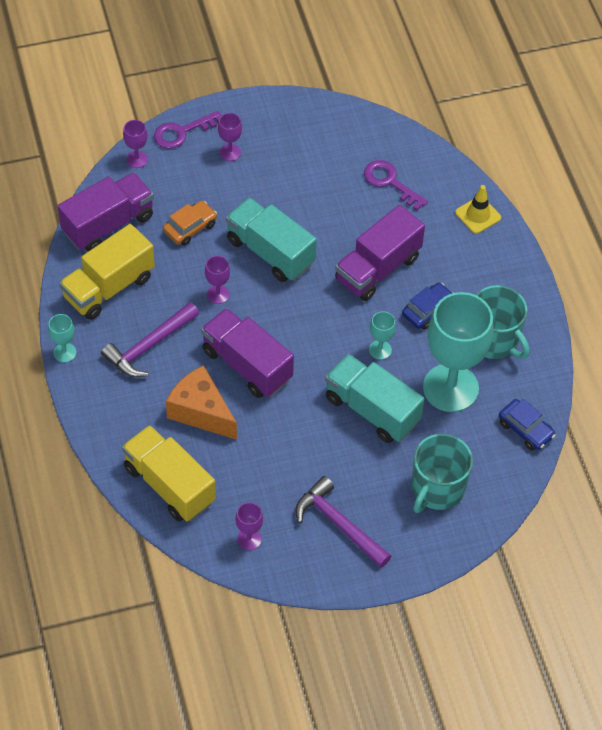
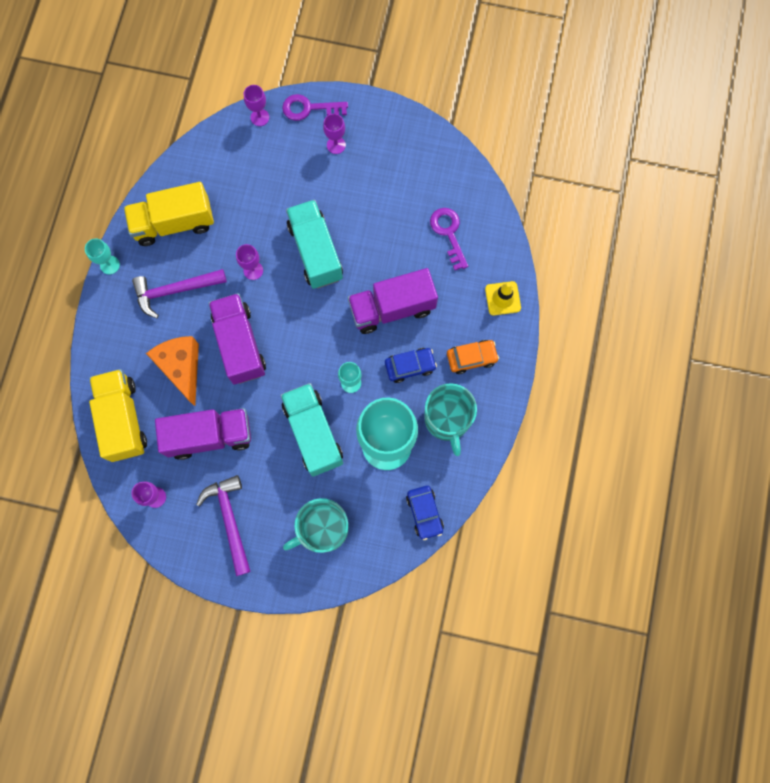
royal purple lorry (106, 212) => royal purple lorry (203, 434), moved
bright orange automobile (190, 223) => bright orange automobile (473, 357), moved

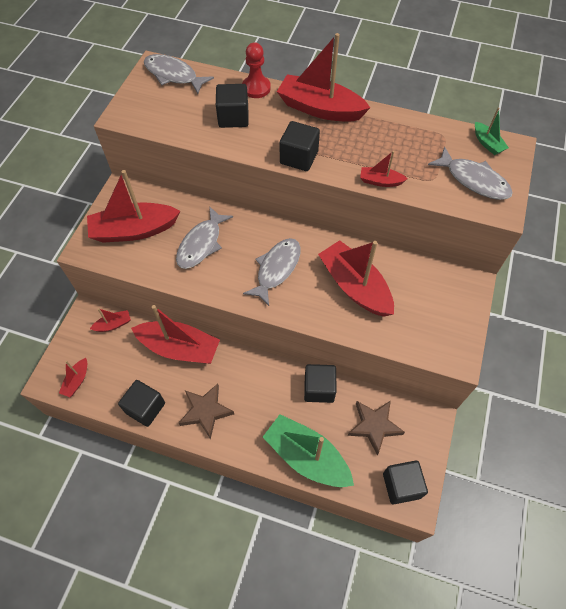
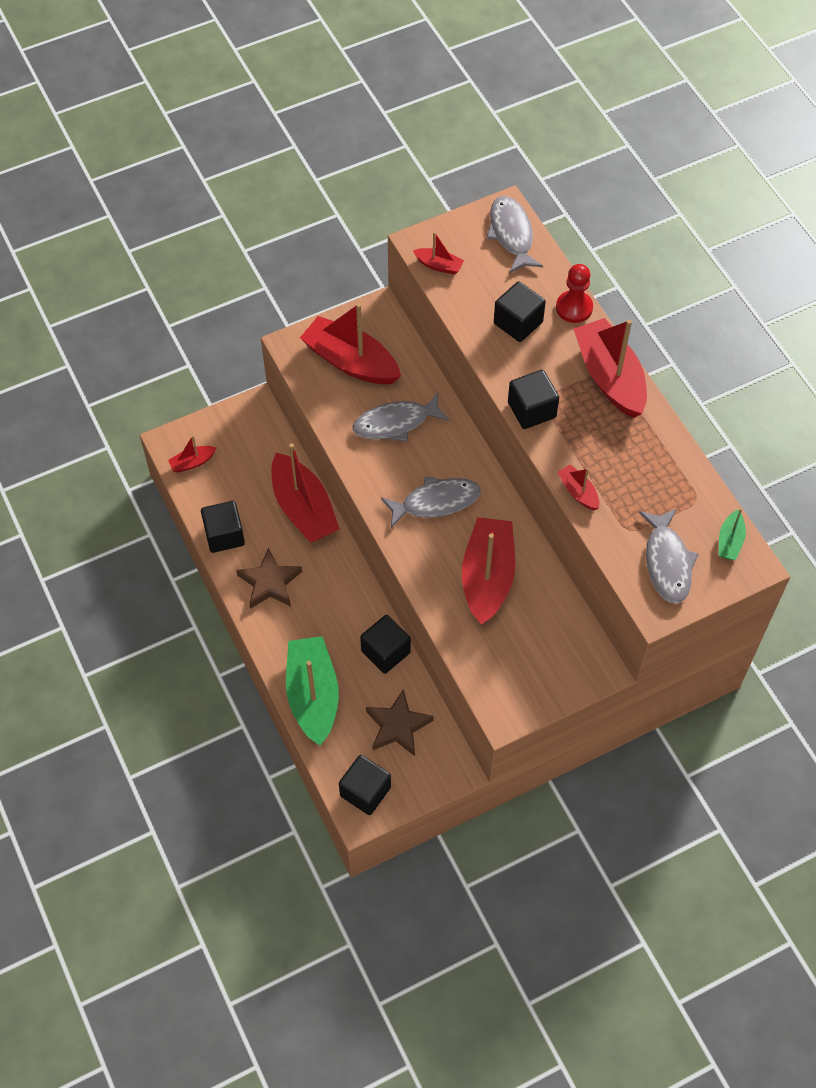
crimson boat (110, 320) => crimson boat (438, 253), moved

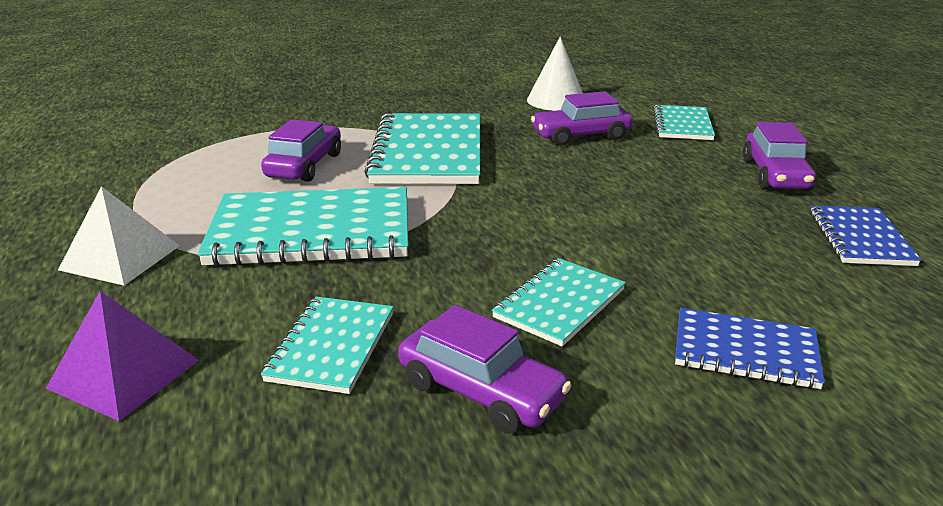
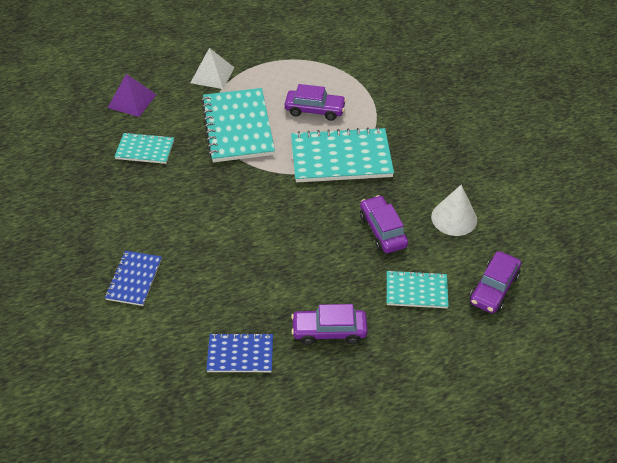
teal notepad (559, 302) => nothing
royal purple automobile (485, 369) => royal purple automobile (495, 282), moved

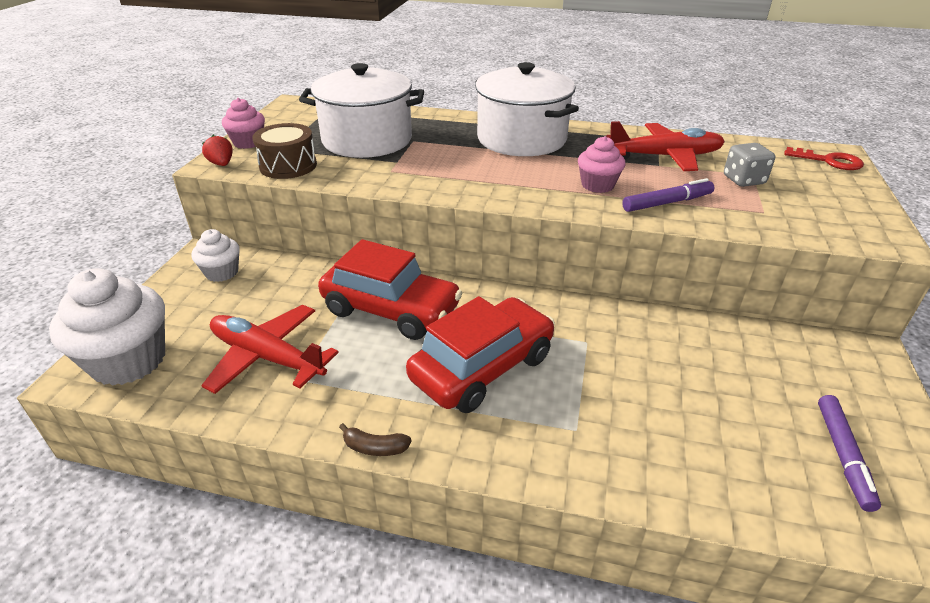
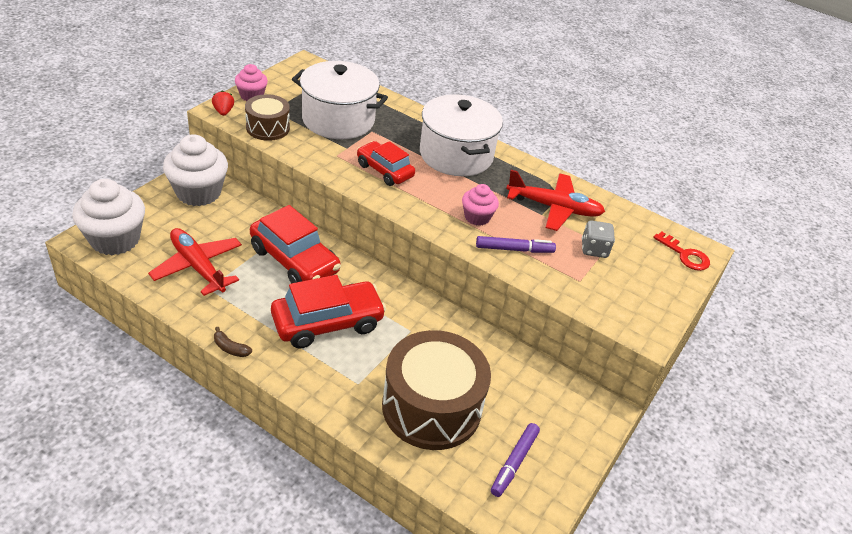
snow-white cupcake (215, 255) => snow-white cupcake (195, 170), x1.84
nothing => crimson automobile (386, 163)
nothing => brown drum (436, 390)

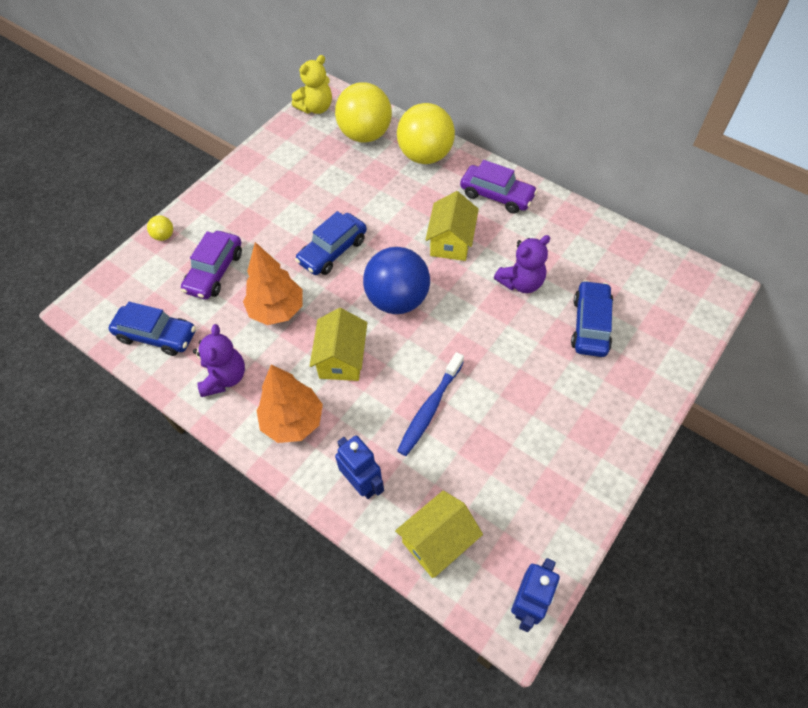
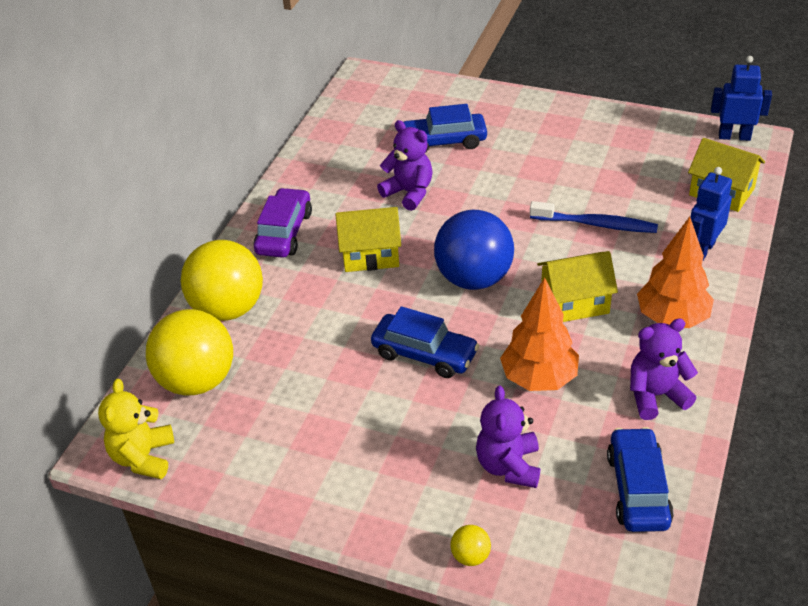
bright yellow teddy bear (312, 84) => bright yellow teddy bear (136, 429), 120 degrees counterclockwise
royal purple automobile (211, 265) => royal purple teddy bear (508, 437)

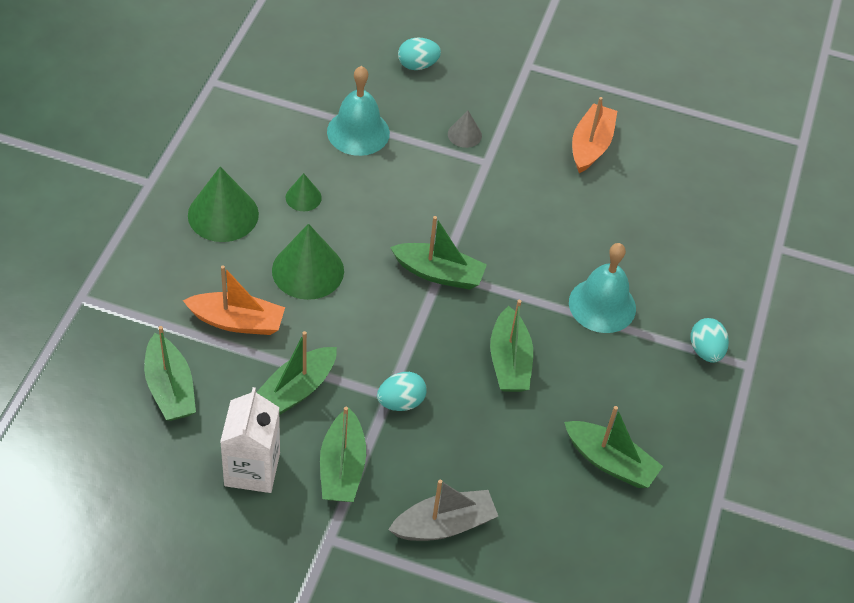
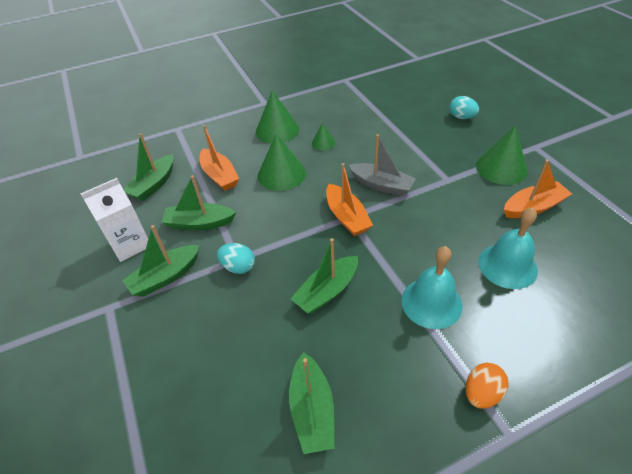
teal bell (358, 111) => teal bell (508, 248), moved
gray cone (465, 129) => nothing
emerald boat (438, 253) => bright orange boat (349, 199)
teal toy egg (710, 340) => bright orange toy egg (487, 385)
gray boat (443, 510) => gray boat (382, 165), moved
nothing => emerald cone (502, 155)

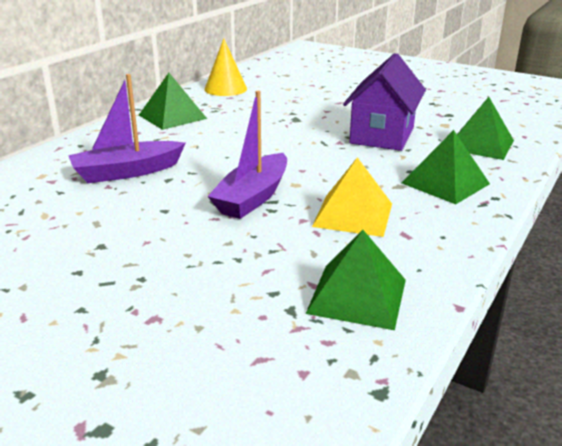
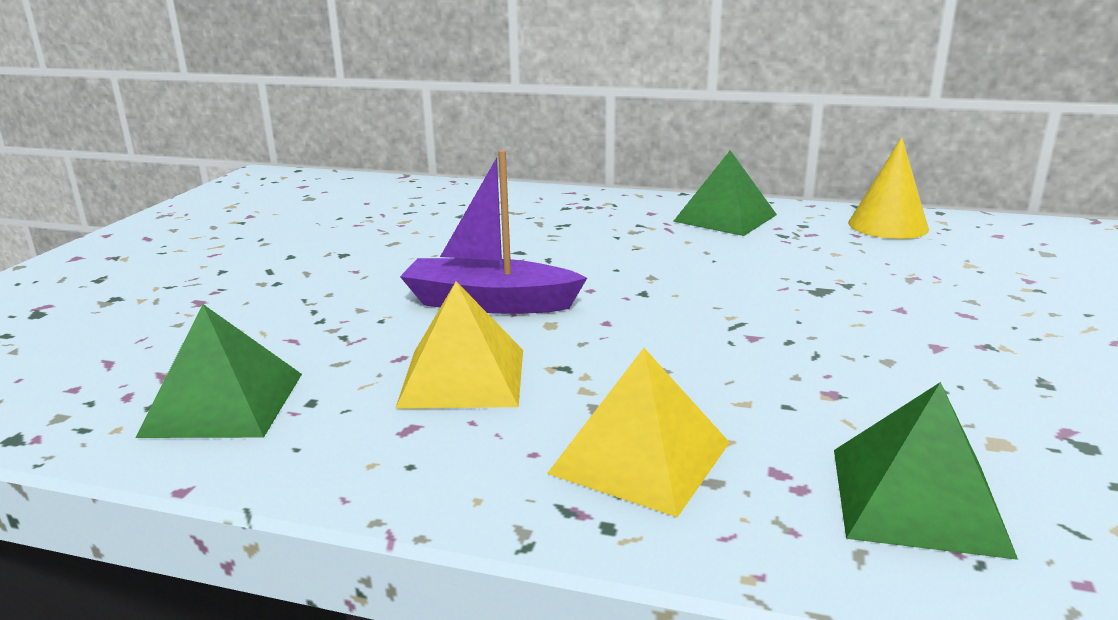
royal purple house (384, 102) => nothing
royal purple boat (127, 128) => nothing
emerald pyramid (446, 167) => bright yellow pyramid (638, 432)

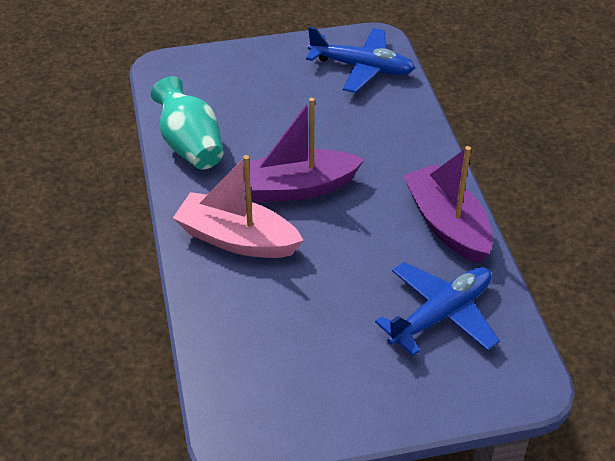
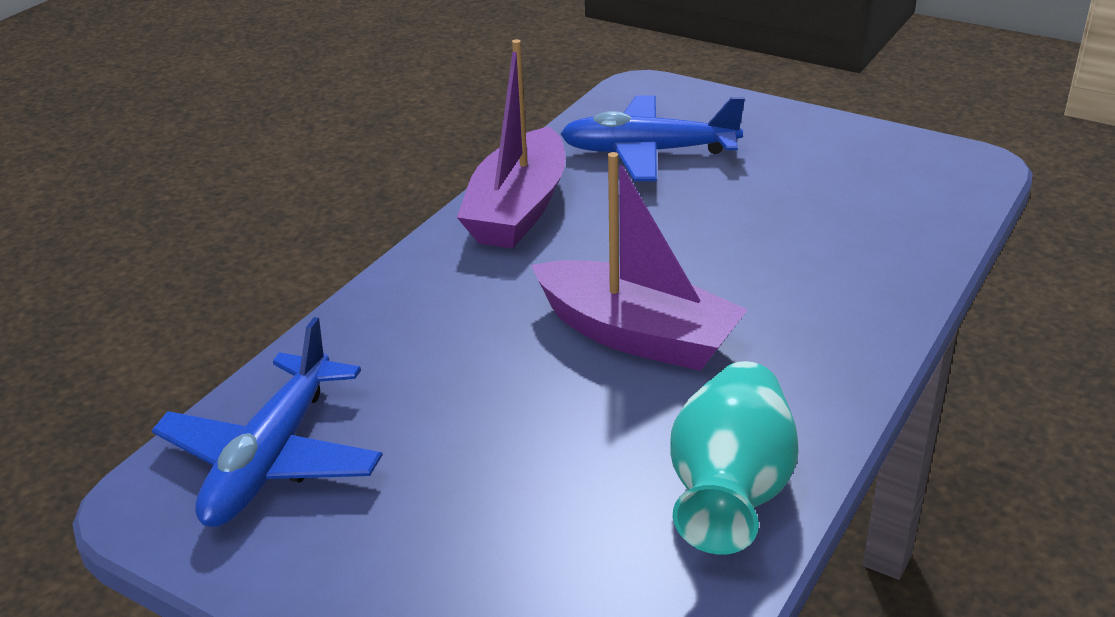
blue toy plane (360, 60) => blue toy plane (267, 422), 135 degrees counterclockwise
rose-pink boat (238, 206) => nothing

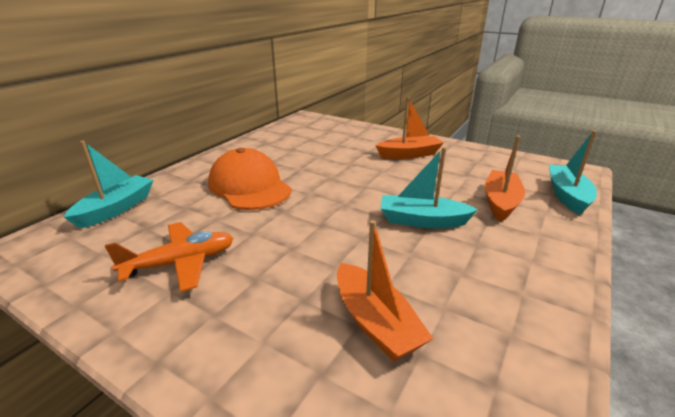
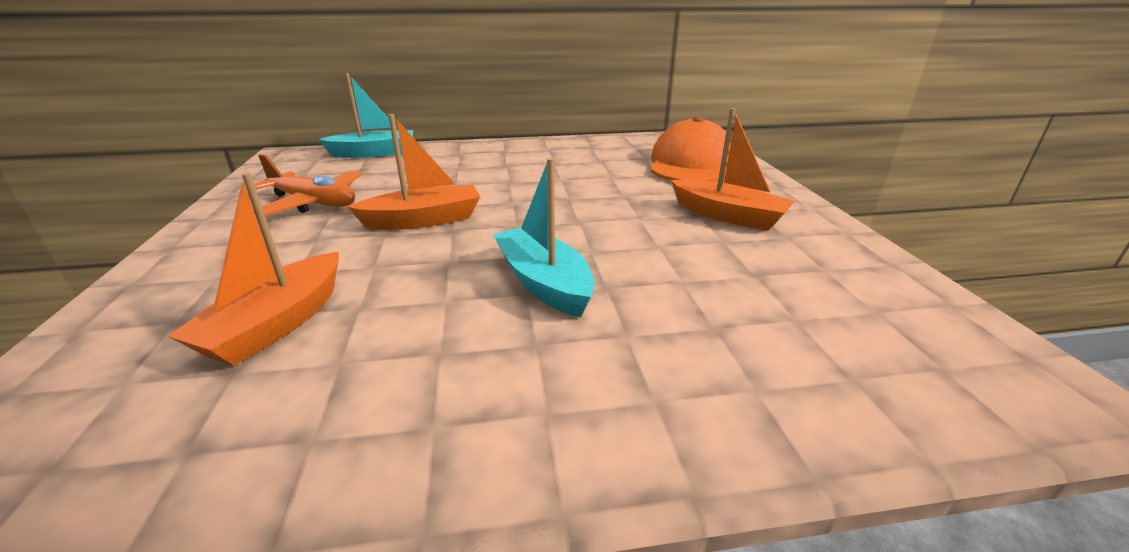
teal boat (573, 172) => nothing
bright orange boat (504, 179) => bright orange boat (414, 172), moved
bright orange cap (250, 179) => bright orange cap (691, 149), moved

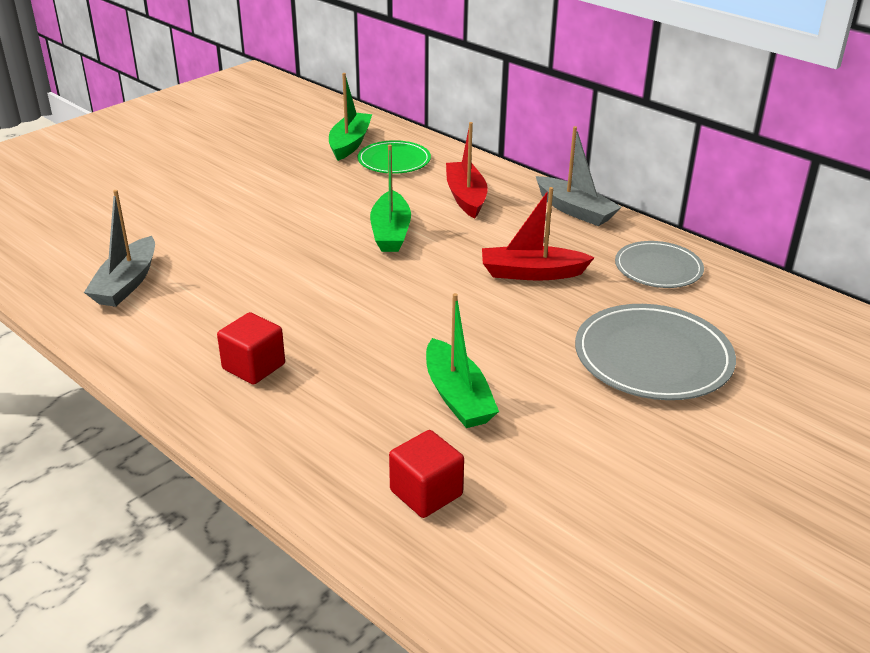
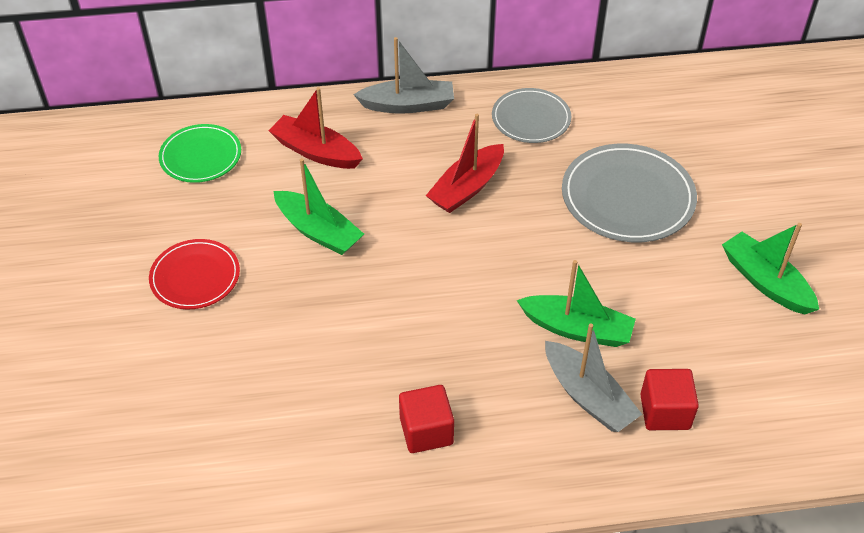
emerald boat (350, 117) => emerald boat (770, 269), moved
gray boat (119, 248) => gray boat (593, 377), moved
nothing => crimson dinner plate (194, 274)

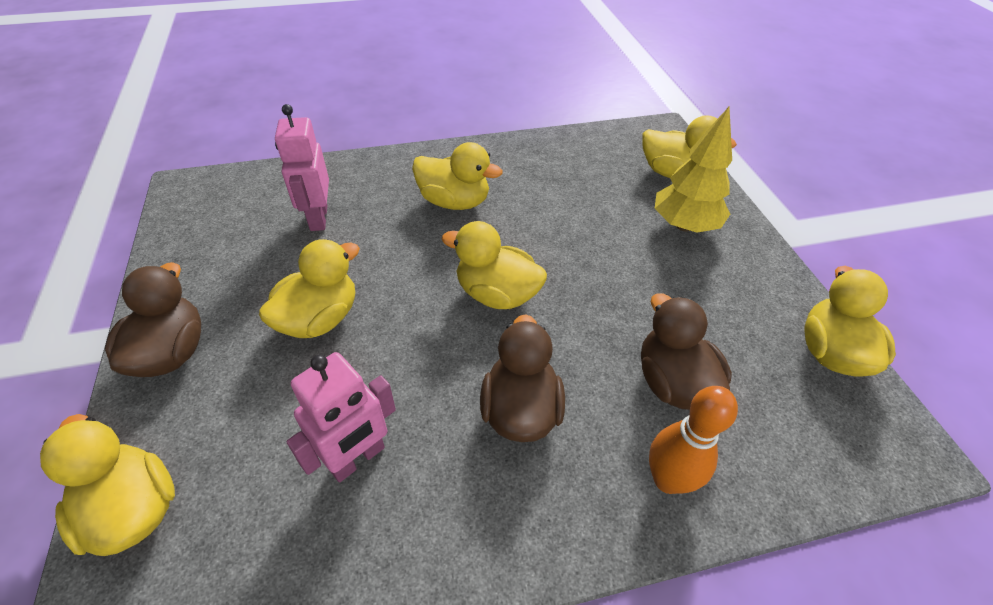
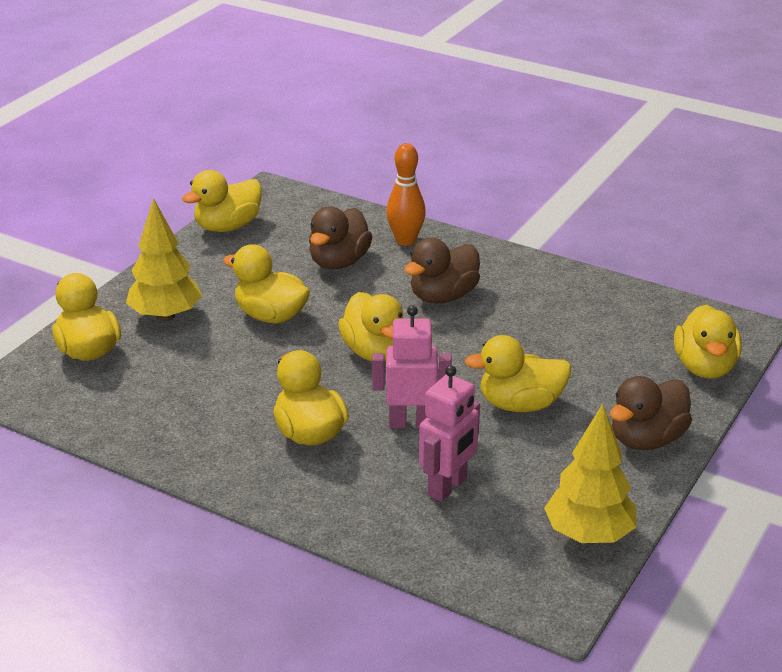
rose-pink toy robot (341, 417) => rose-pink toy robot (412, 366), moved
nothing => bright yellow duck (266, 284)
nothing => bright yellow toy tree (590, 473)

